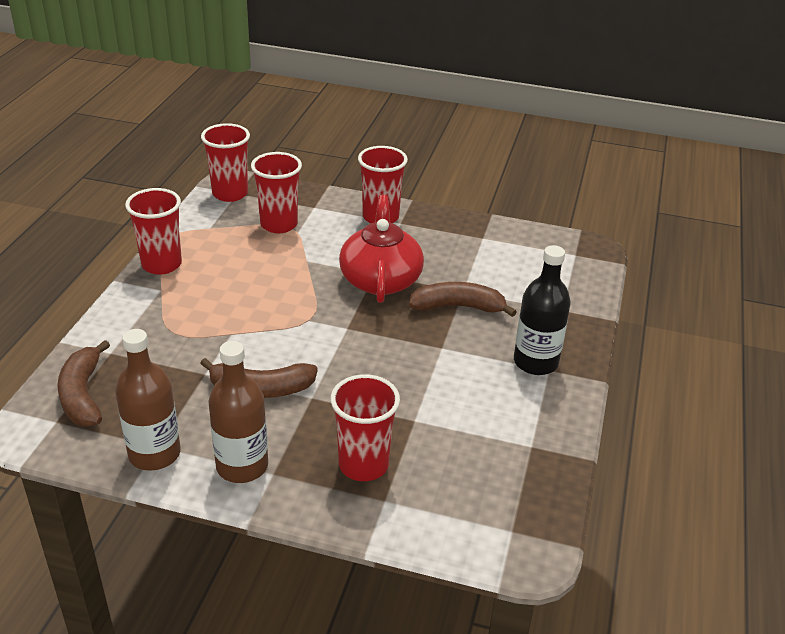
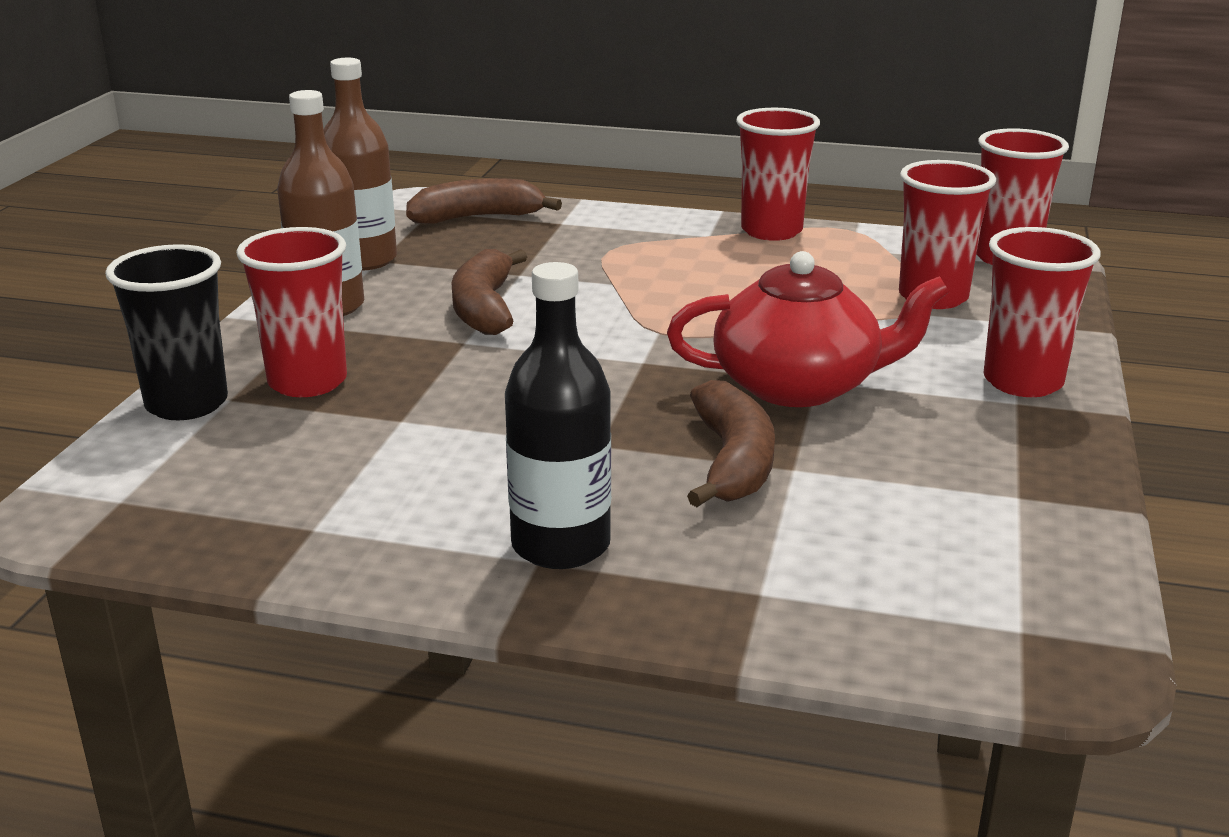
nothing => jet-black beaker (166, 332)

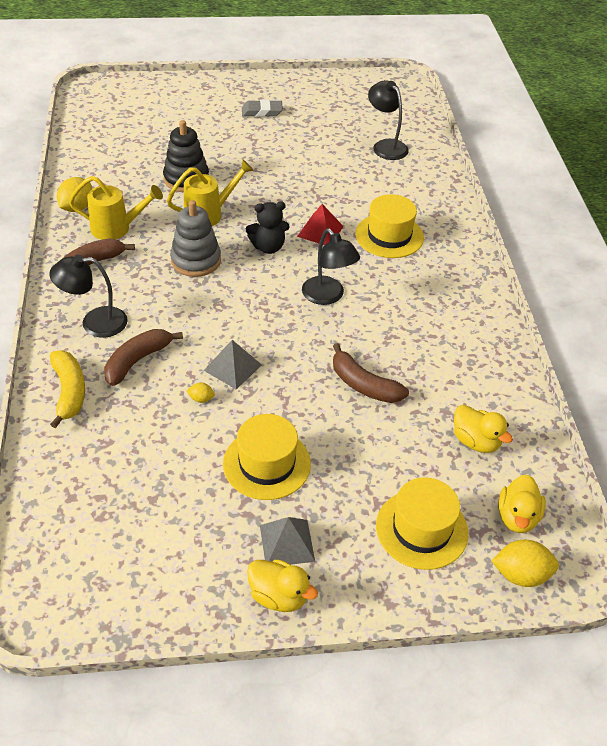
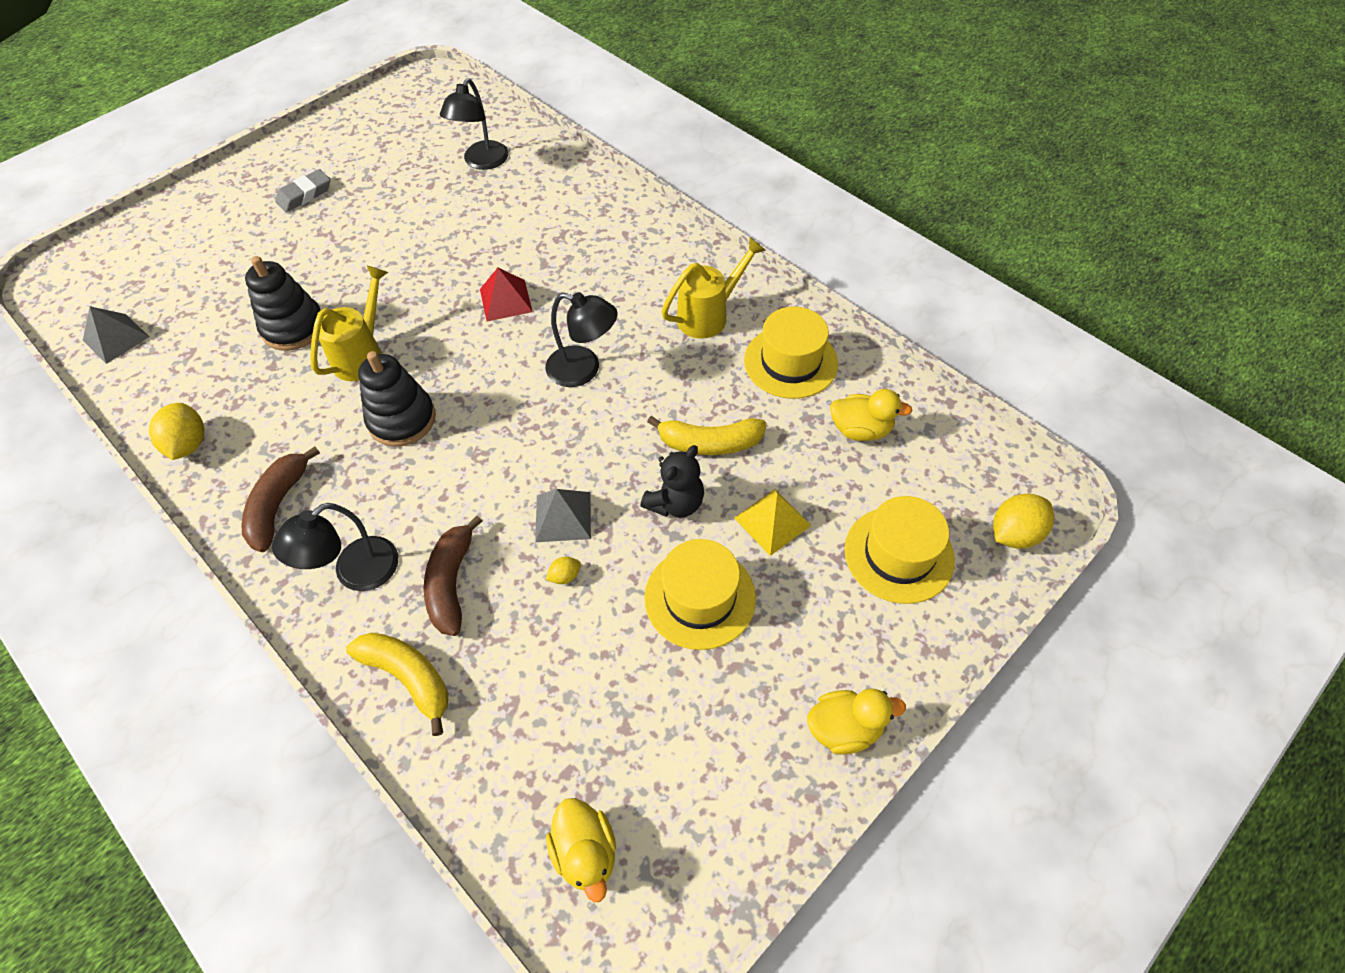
jet-black desk lamp (388, 120) => jet-black desk lamp (474, 124), 90 degrees counterclockwise
bright yellow sprinkling can (116, 208) => bright yellow sprinkling can (714, 288), moved
bright yellow tall hat (389, 226) => bright yellow tall hat (791, 352), moved
gray stacking rings (195, 238) => jet-black stacking rings (397, 399)
jet-black teddy bear (267, 228) => jet-black teddy bear (672, 481), moved
brown banana (371, 373) => bright yellow banana (707, 435)
bright yellow duck (522, 504) => bright yellow duck (581, 850), moved
gray pyramid (287, 541) => gray pyramid (116, 335), moved
nothing => bright yellow pyramid (773, 522)

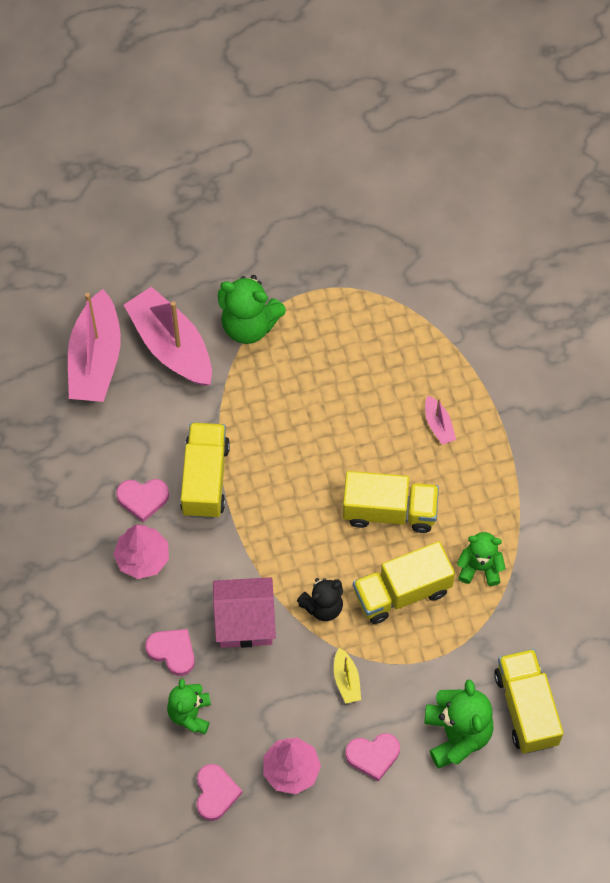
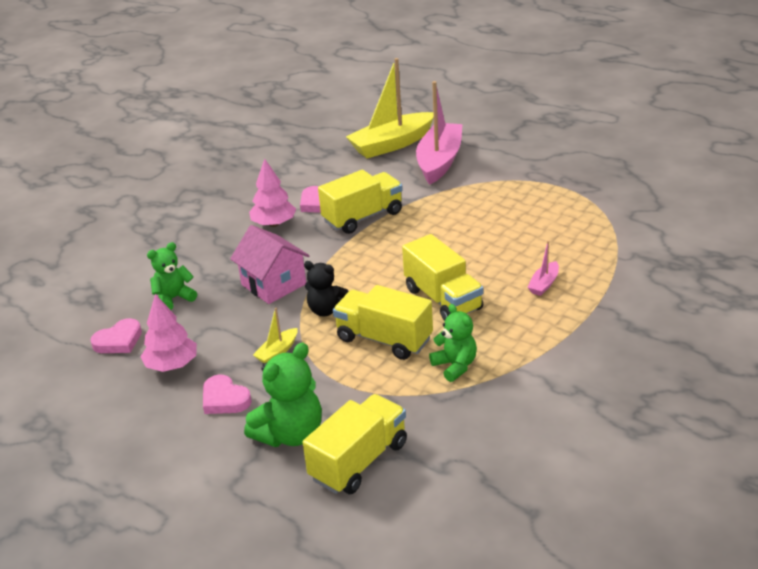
emerald teddy bear (252, 309) => nothing
rose-pink boat (94, 345) => bright yellow boat (390, 108)
rose-pink love heart (170, 652) => nothing

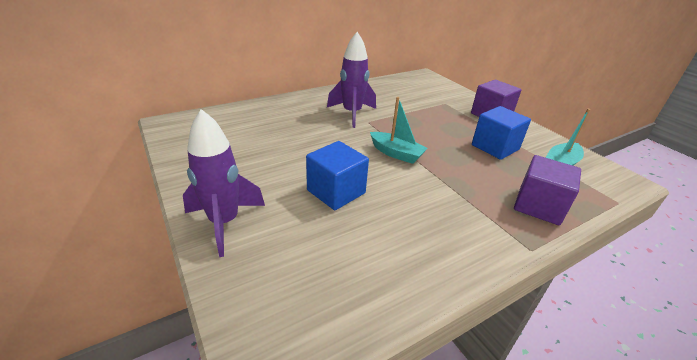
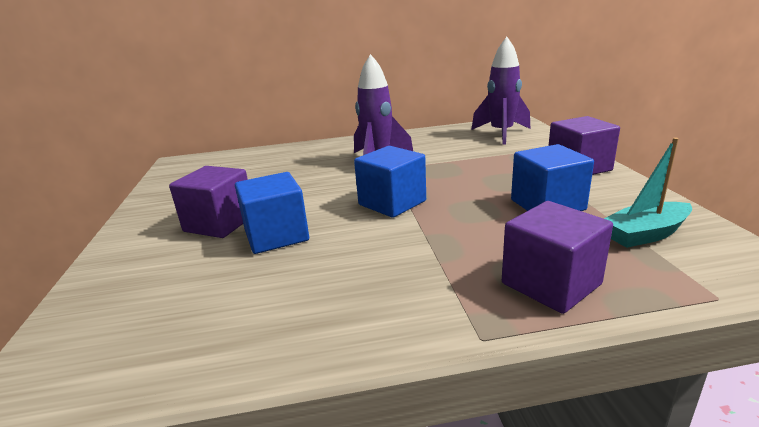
teal boat (399, 130) => blue block (390, 182)
royal purple rocket (224, 183) => royal purple rocket (500, 91), moved
nothing => royal purple block (208, 202)

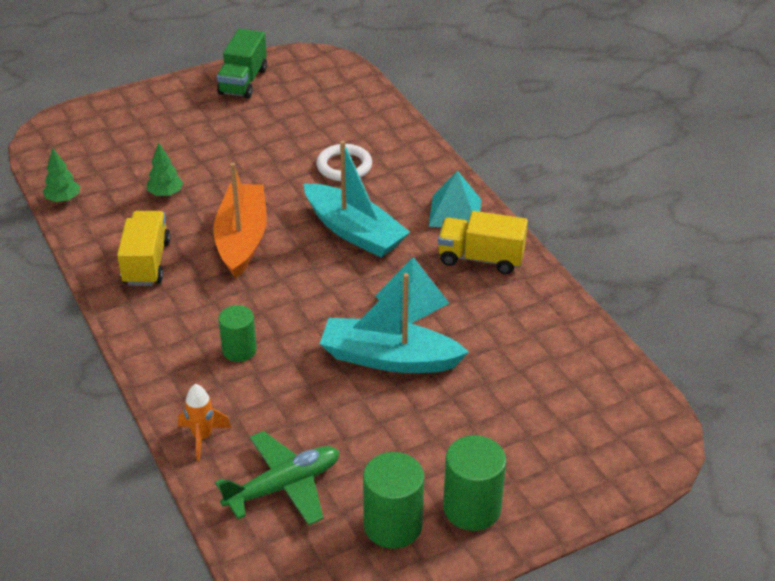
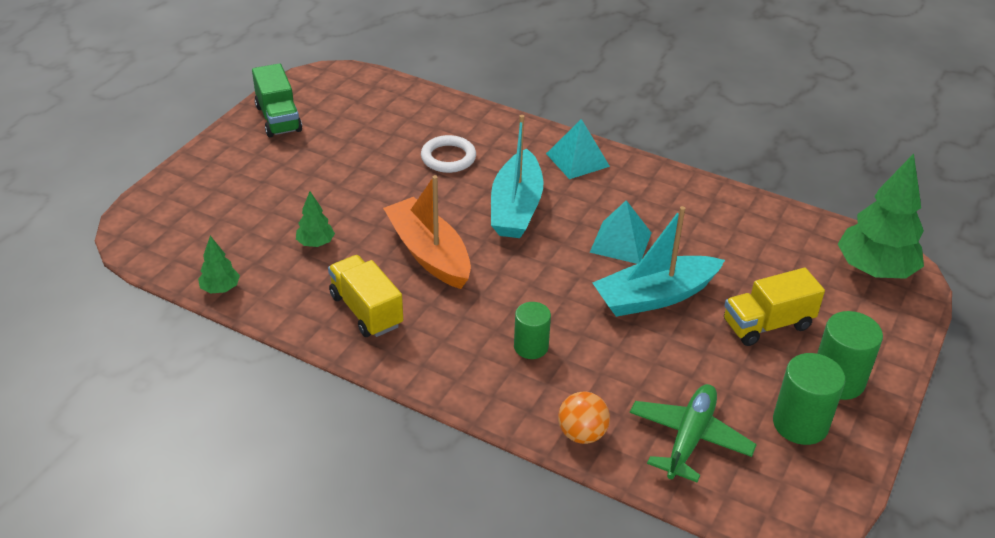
teal boat (357, 199) => teal boat (517, 176), 90 degrees clockwise
bright yellow lorry (483, 242) => bright yellow lorry (774, 307), moved
bright orange rocket (204, 422) => bright orange ball (584, 418)
nothing => emerald toy tree (881, 216)

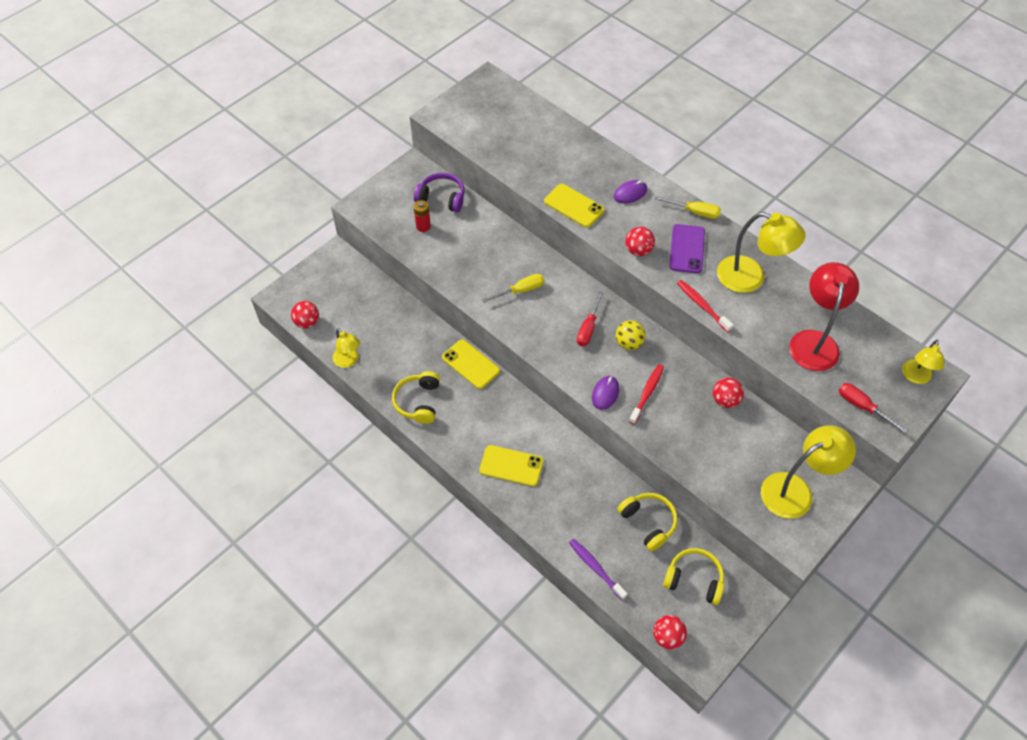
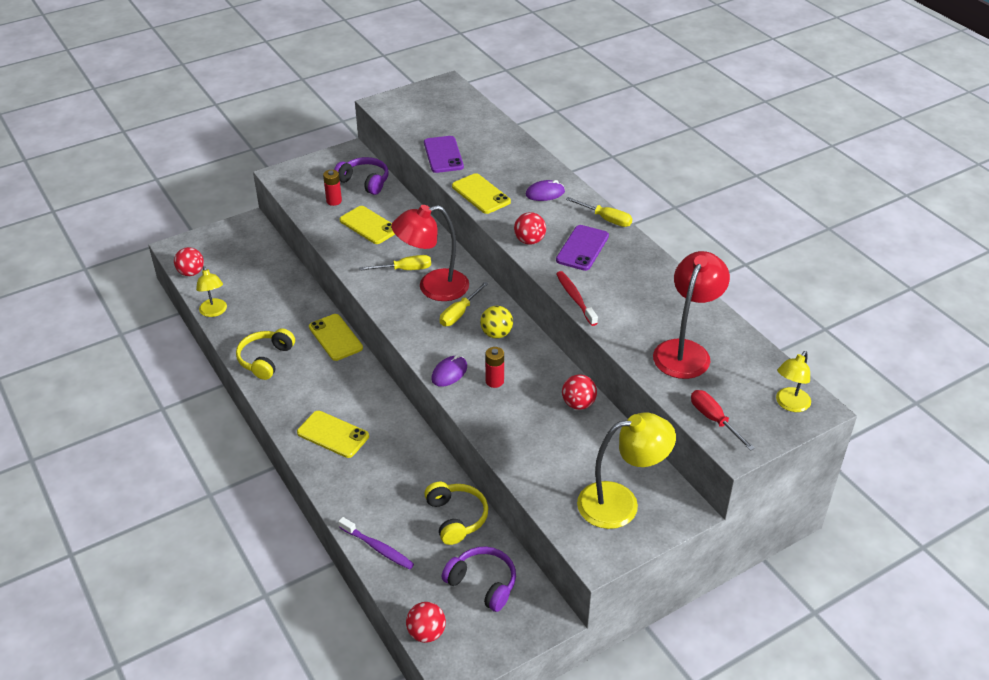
bright yellow desk lamp (761, 252) => nothing
crimson screwdriver (590, 319) => bright yellow screwdriver (464, 304)
crimson dental brush (646, 394) => crimson battery (494, 367)
royal purple dental brush (598, 569) => royal purple dental brush (376, 543), 150 degrees clockwise
bright yellow headset (693, 576) => royal purple headset (479, 579)
nothing => royal purple phone (444, 154)
nothing => crimson desk lamp (430, 253)
nothing => bright yellow phone (367, 225)

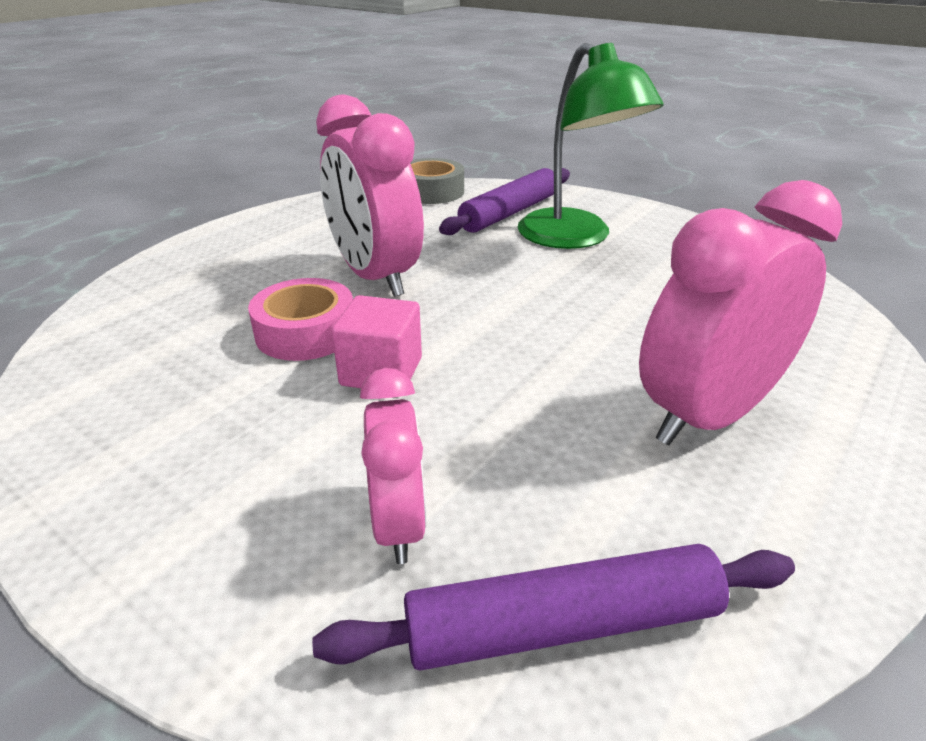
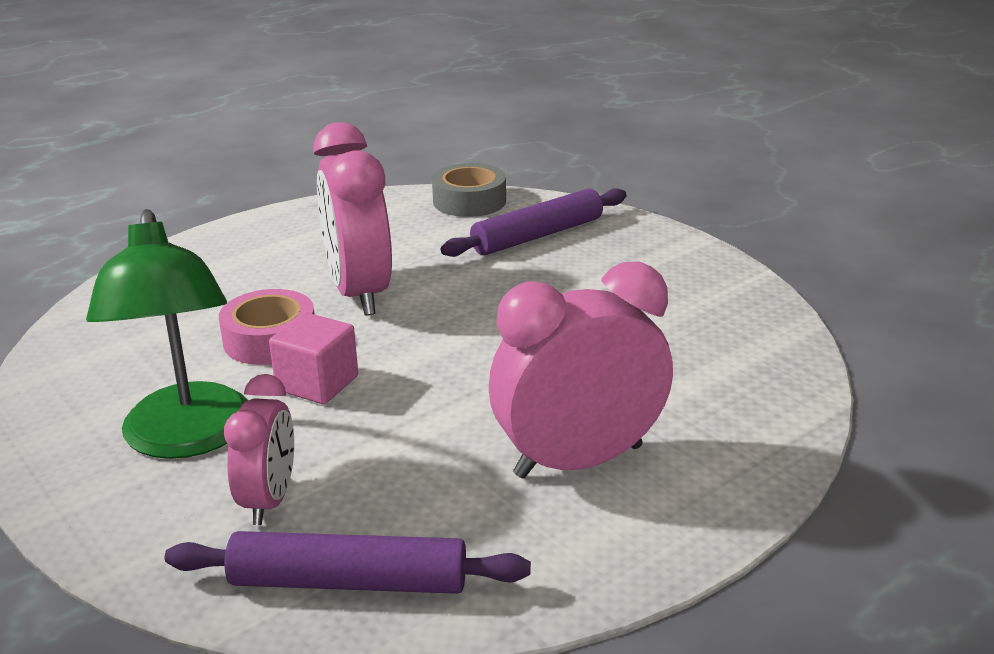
emerald desk lamp (591, 146) => emerald desk lamp (167, 334), moved

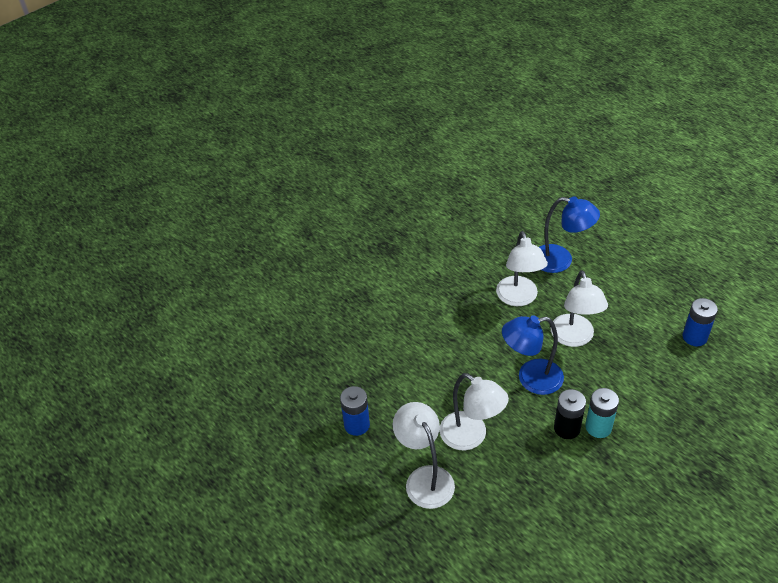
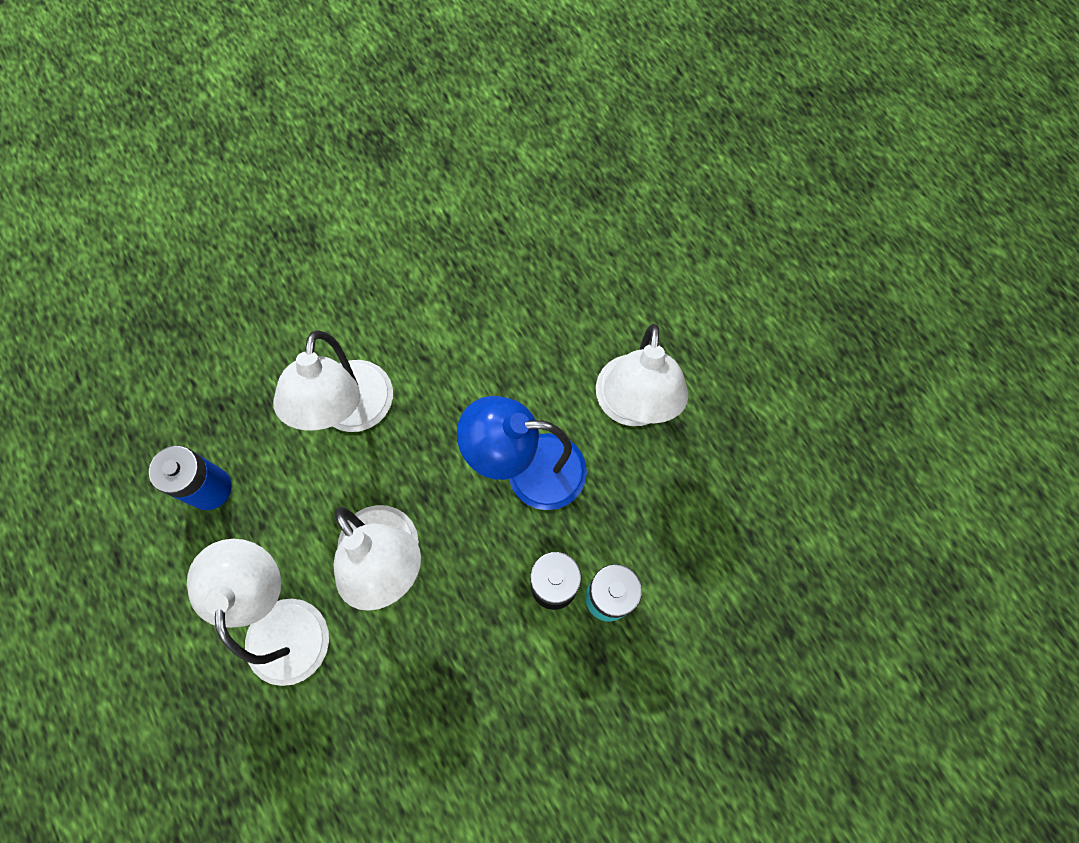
blue desk lamp (569, 234) => nothing
snow-white desk lamp (522, 268) => snow-white desk lamp (333, 381), moved
blue battery (700, 322) => nothing

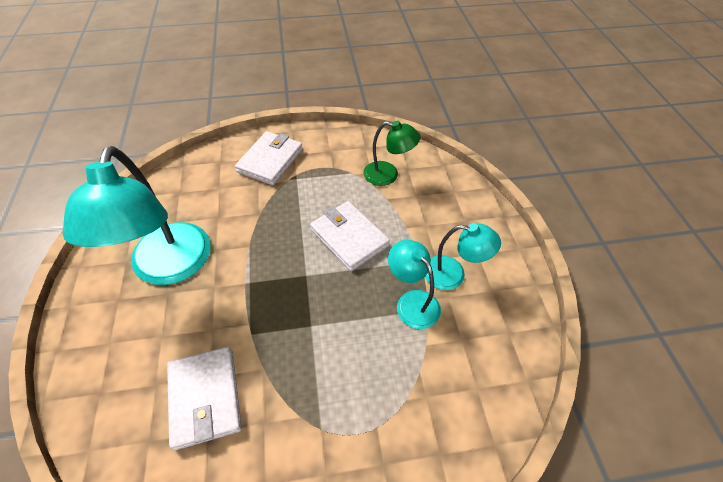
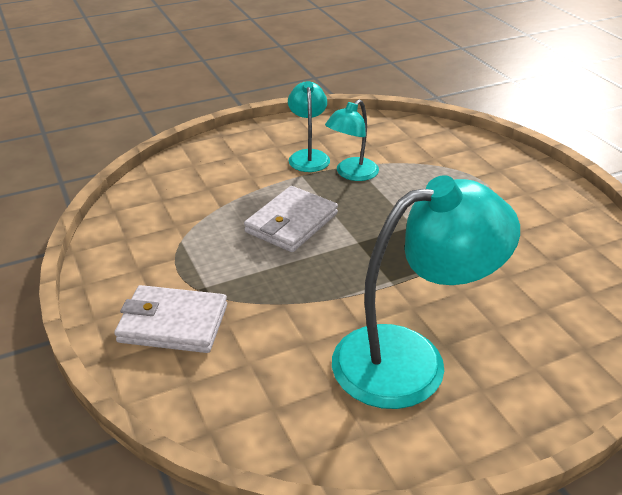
emerald desk lamp (392, 153) => nothing
snow-white billfold (204, 398) => nothing

